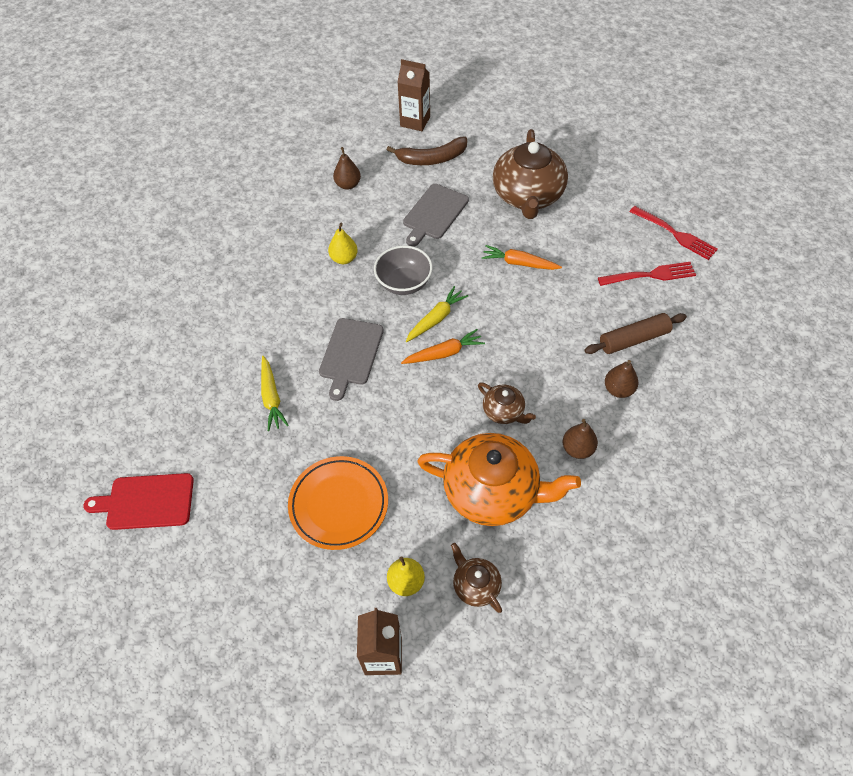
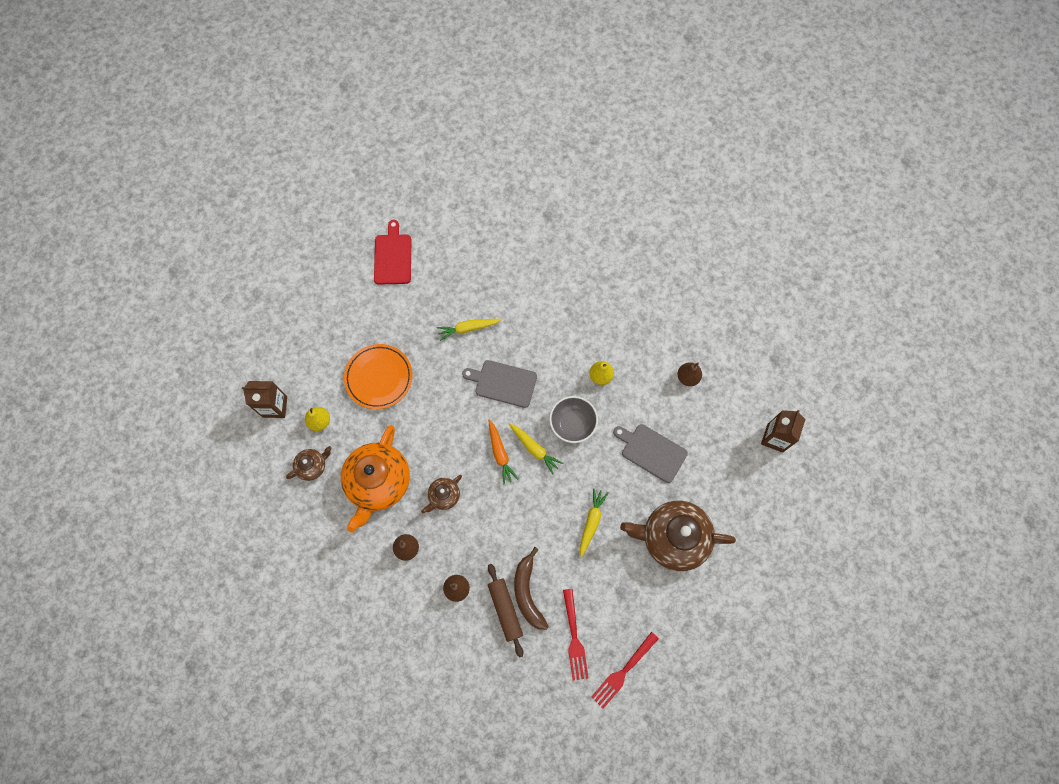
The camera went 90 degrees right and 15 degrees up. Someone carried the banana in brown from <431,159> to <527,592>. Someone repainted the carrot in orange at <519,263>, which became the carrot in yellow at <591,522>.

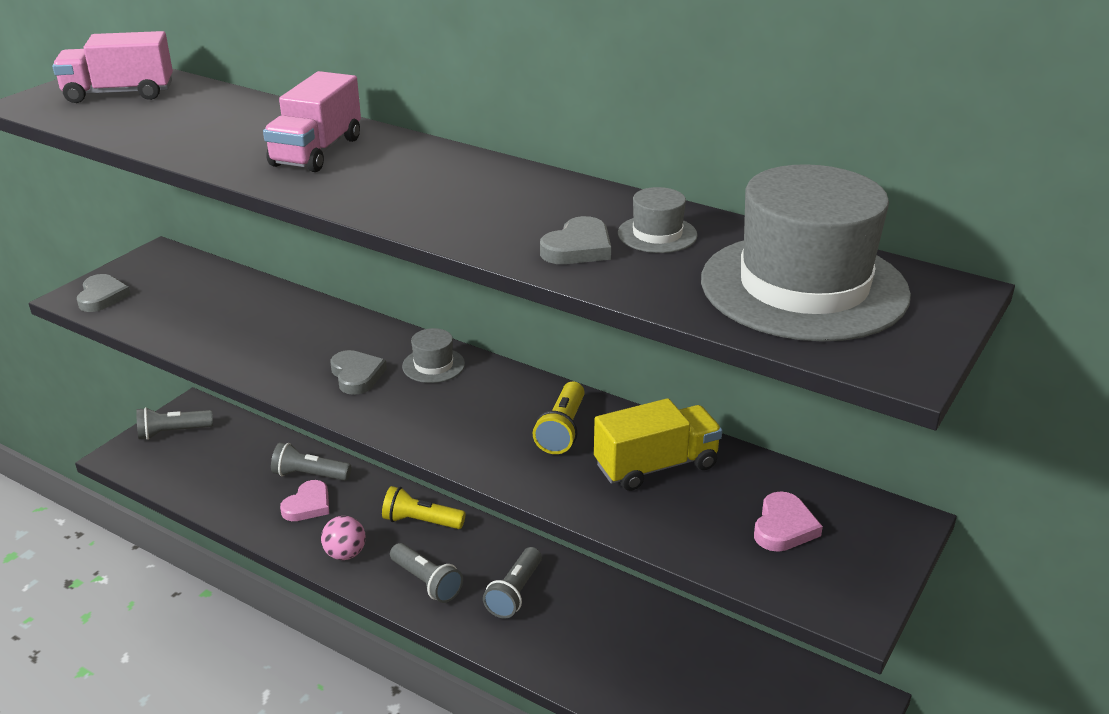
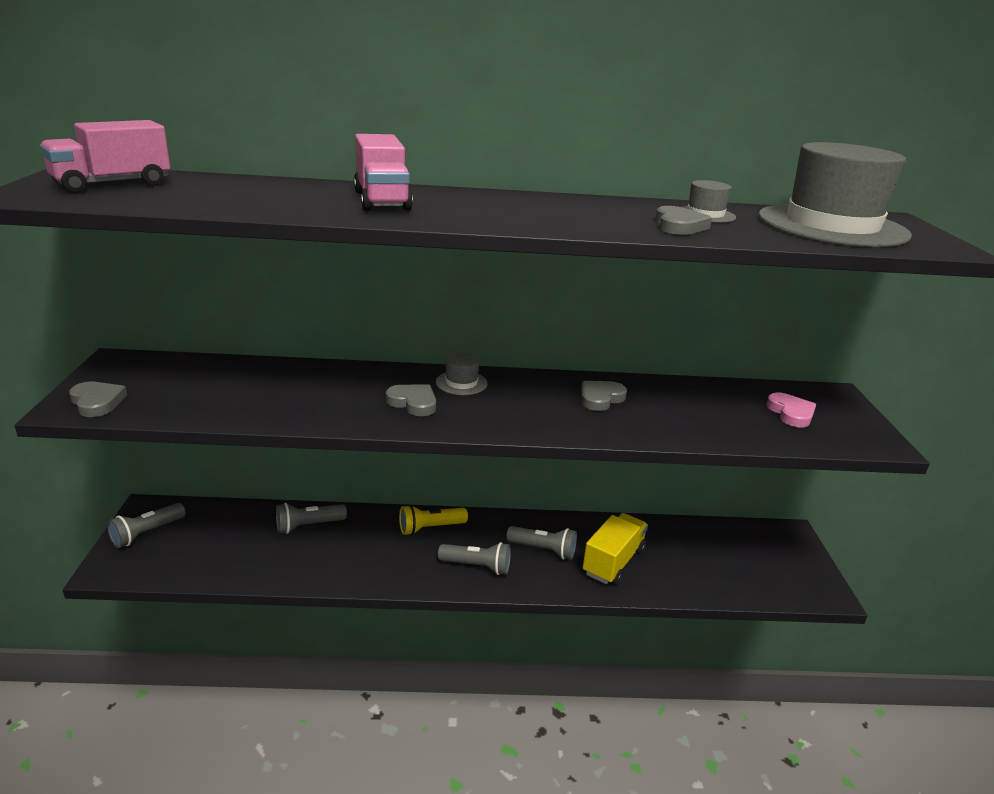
The camera went 35 degrees left and 5 degrees down. Someone took away the heart in pink at <308,505>. Someone took away the ball in pink at <345,554>. Someone rotated the flashlight in grey at <514,593> by 60 degrees counterclockwise. Someone swapped the flashlight in yellow at <562,430> for the heart in grey at <600,398>. Someone carried the truck in yellow from <656,466> to <613,562>.

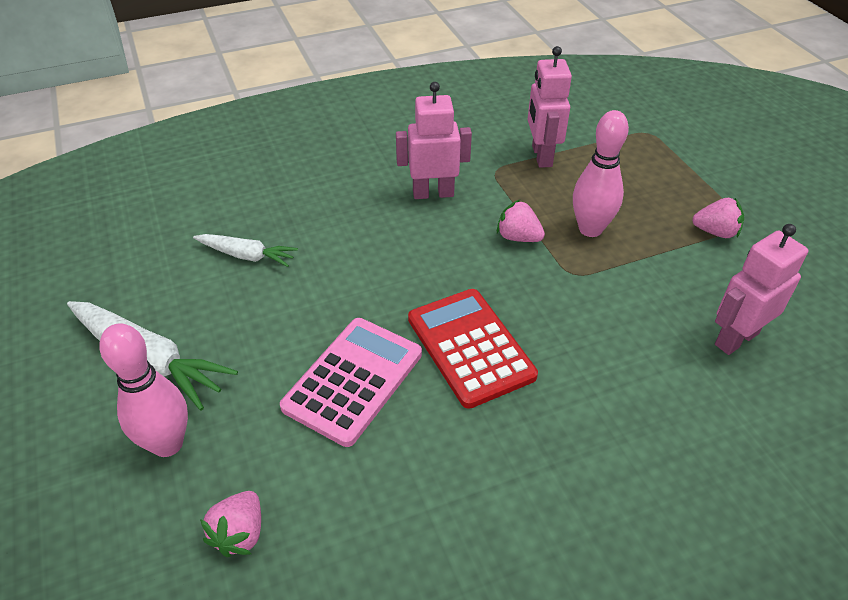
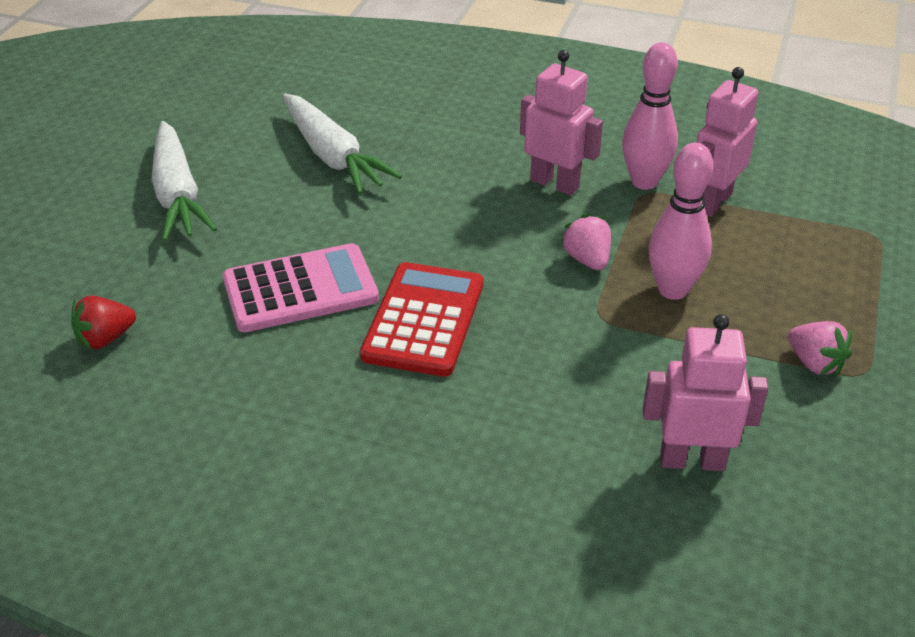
The camera went 40 degrees right and 5 degrees down. Someone carried the bowling pin in pink from <167,444> to <644,182>. Someone scaled the carrot in white at <247,255> by 1.70. Someone repainted the strawberry in pink at <240,533>, which became the strawberry in red at <105,339>.

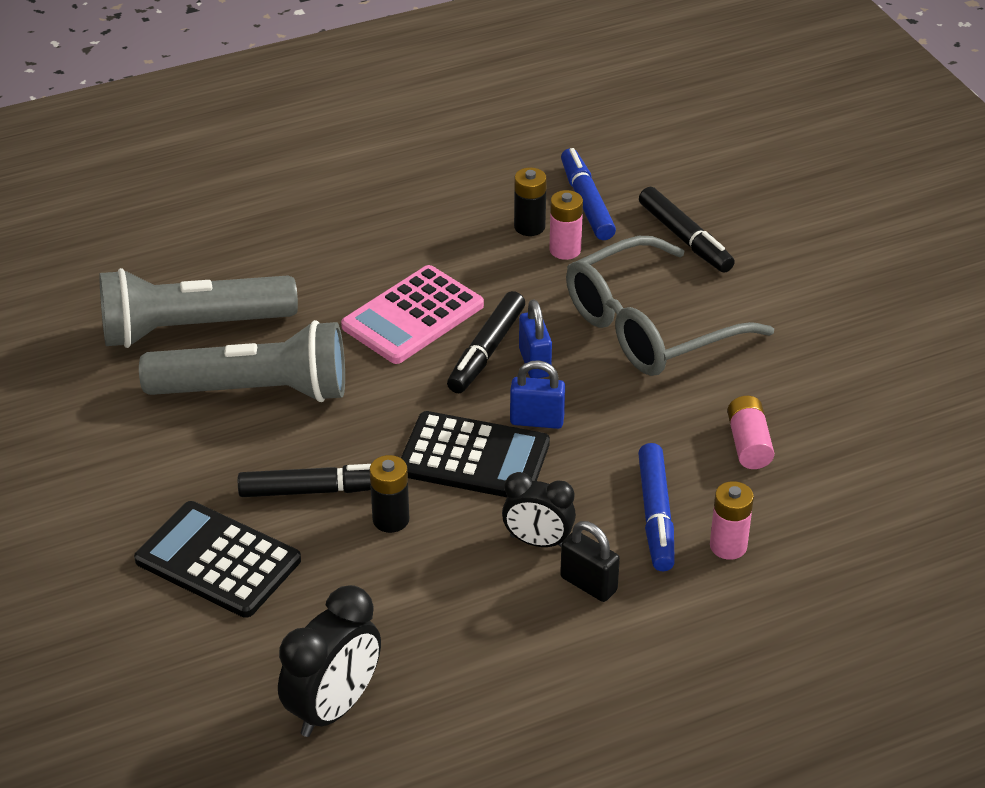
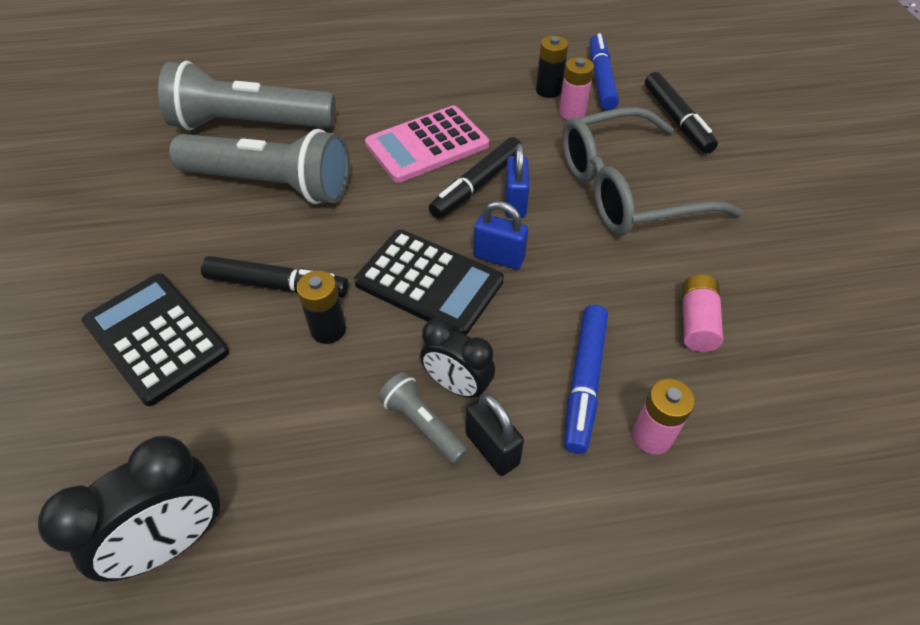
The camera went 15 degrees right and 10 degrees up. Someone put down the flashlight in grey at <422,424>.

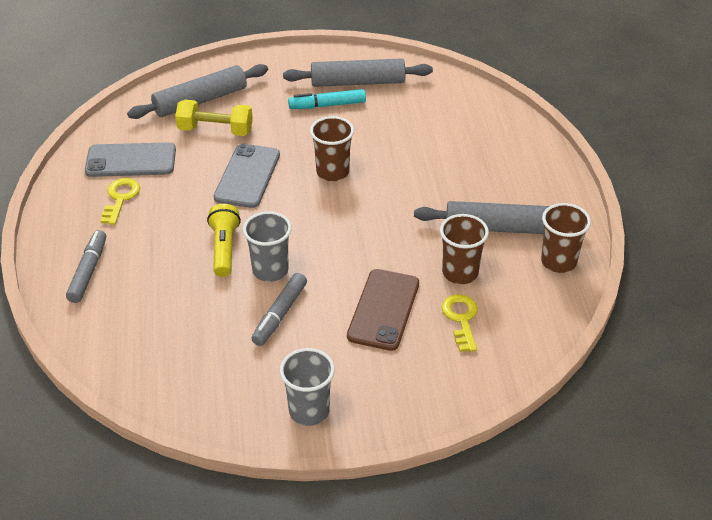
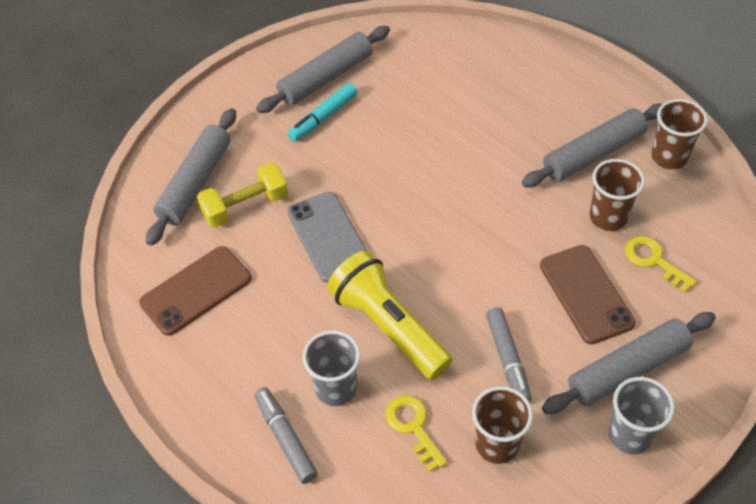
The camera went 35 degrees left and 10 degrees up. Someone repainted the phone in grey at <131,160>, which became the phone in brown at <196,290>. Someone carried the key in yellow from <120,198> to <413,427>. Someone scaled the flashlight in yellow at <224,248> by 1.60. Someone carried the cup in grey from <270,270> to <336,388>. Someone carried the cup in brown from <332,172> to <497,444>. Someone put down the rolling pin in grey at <627,369>.

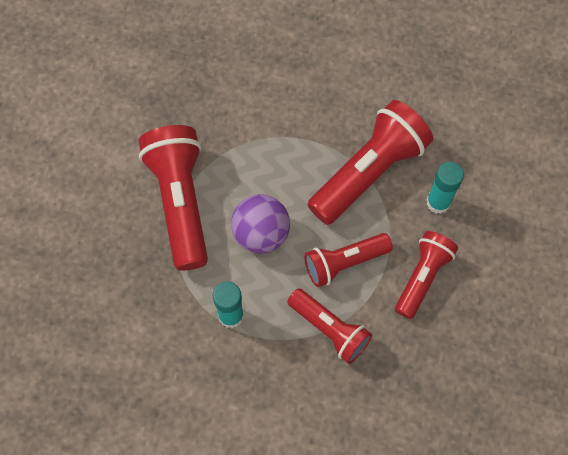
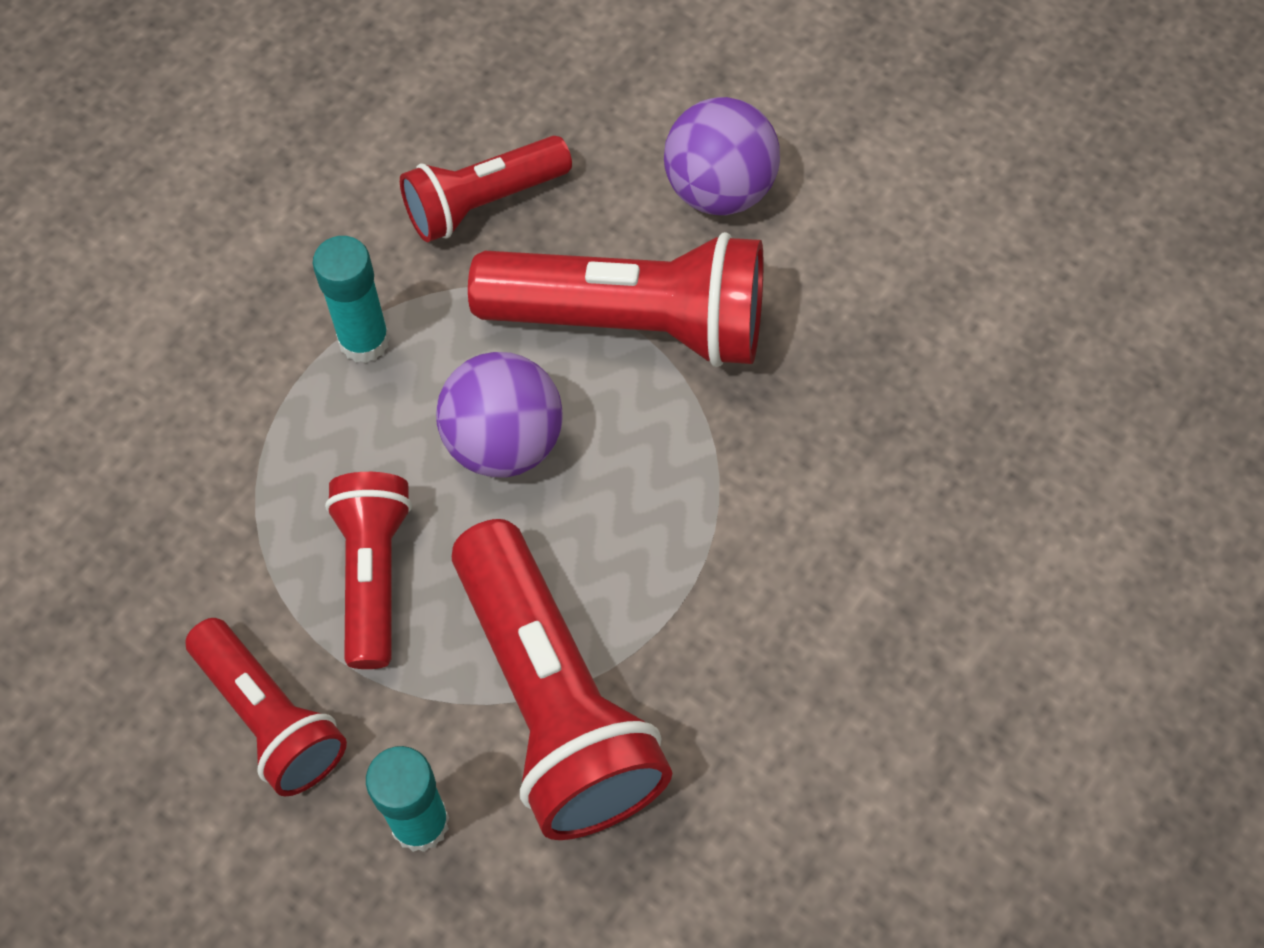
The camera went 110 degrees right and 5 degrees down. Someone carried the flashlight in red from <329,329> to <483,203>. Someone put down the ball in purple at <719,190>.

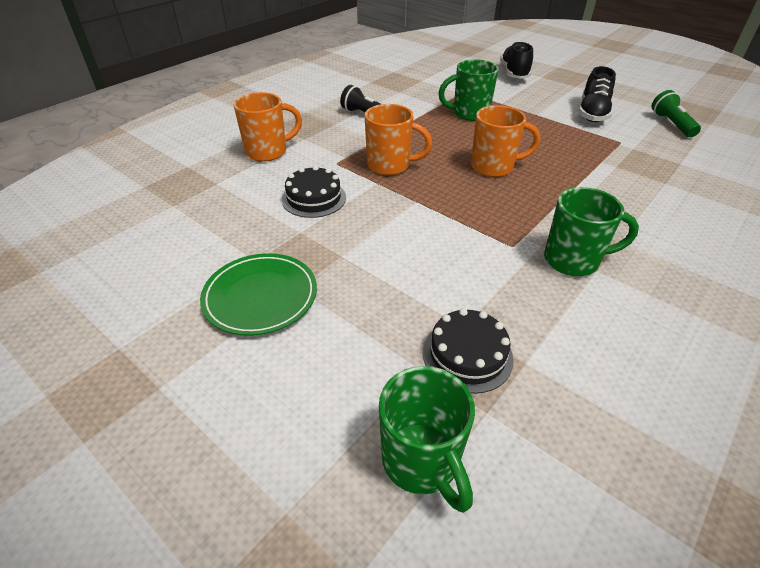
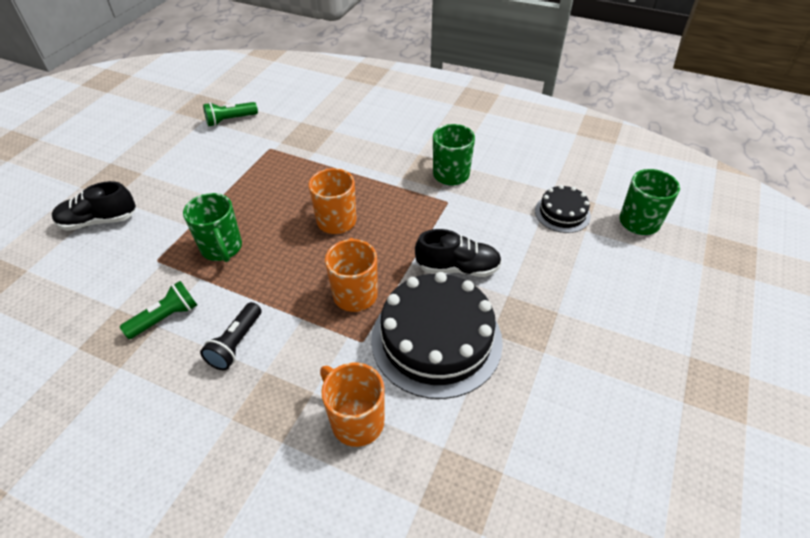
The camera went 105 degrees left and 5 degrees up. Someone took away the plate in green at <260,297>. Someone scaled the cake in black at <314,198> by 1.97. Someone carried the shoe in black from <592,113> to <458,268>. Someone put down the flashlight in green at <166,318>.

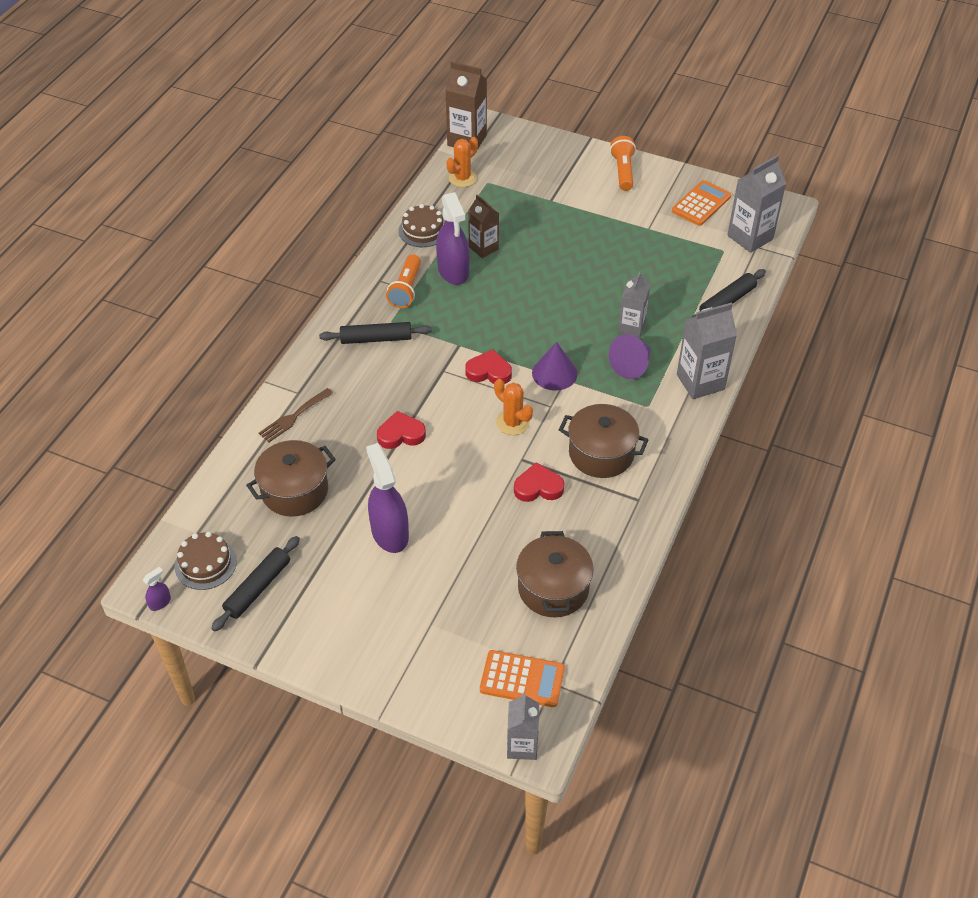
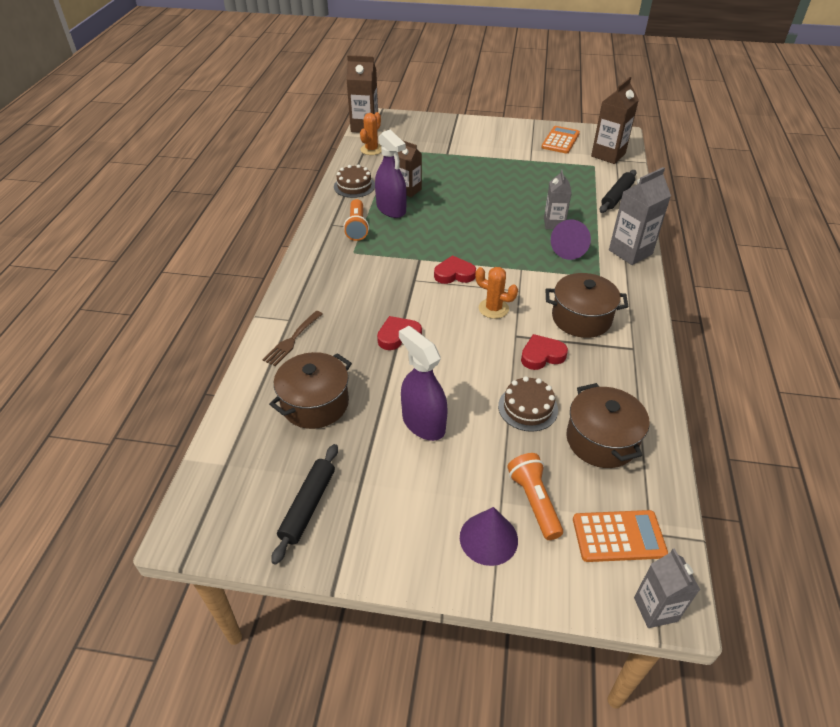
The camera went 15 degrees left and 5 degrees down. Someone took away the spray bottle in purple at <160,602>. Someone carried the cake in brown from <205,563> to <528,408>. Someone took away the rolling pin in black at <376,339>. Someone carried the cone in purple from <554,373> to <488,538>. Someone carried the flashlight in orange from <623,171> to <534,501>. Someone repainted the carton in grey at <750,237>, which became the carton in brown at <608,155>.

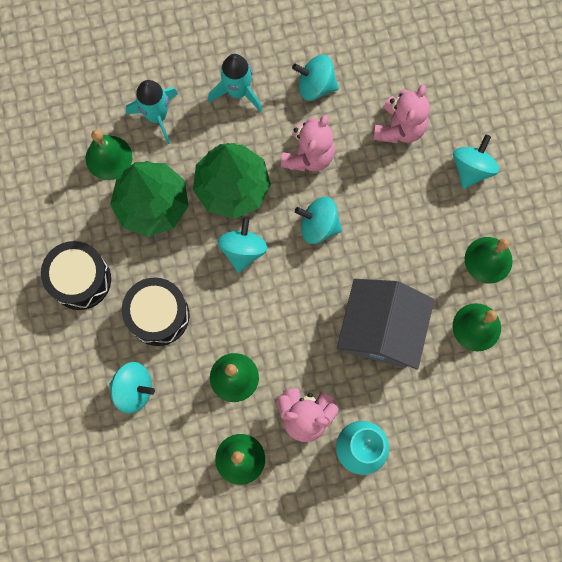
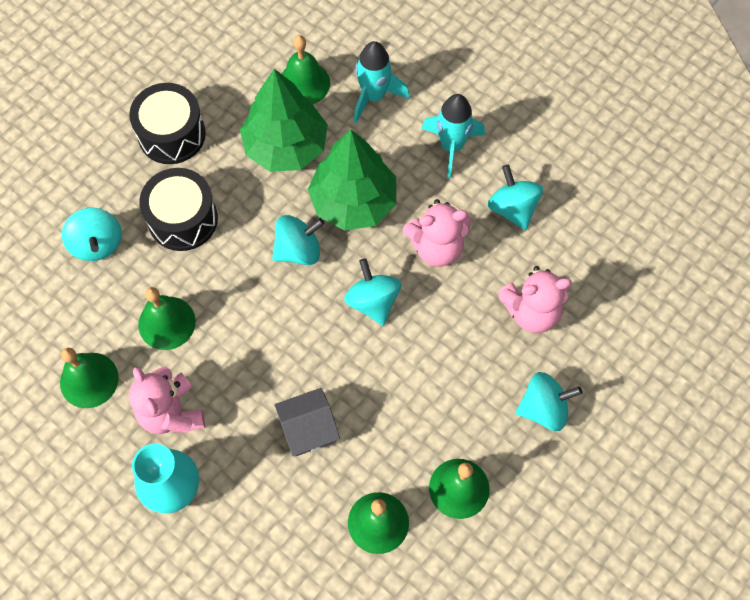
The camera went 55 degrees right and 10 degrees down. Someone scaled the house in grey at <381,330> by 0.57.

